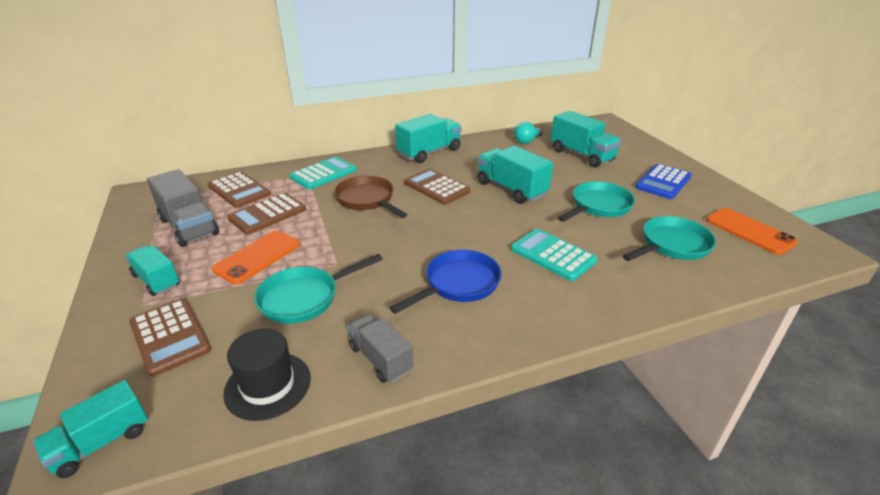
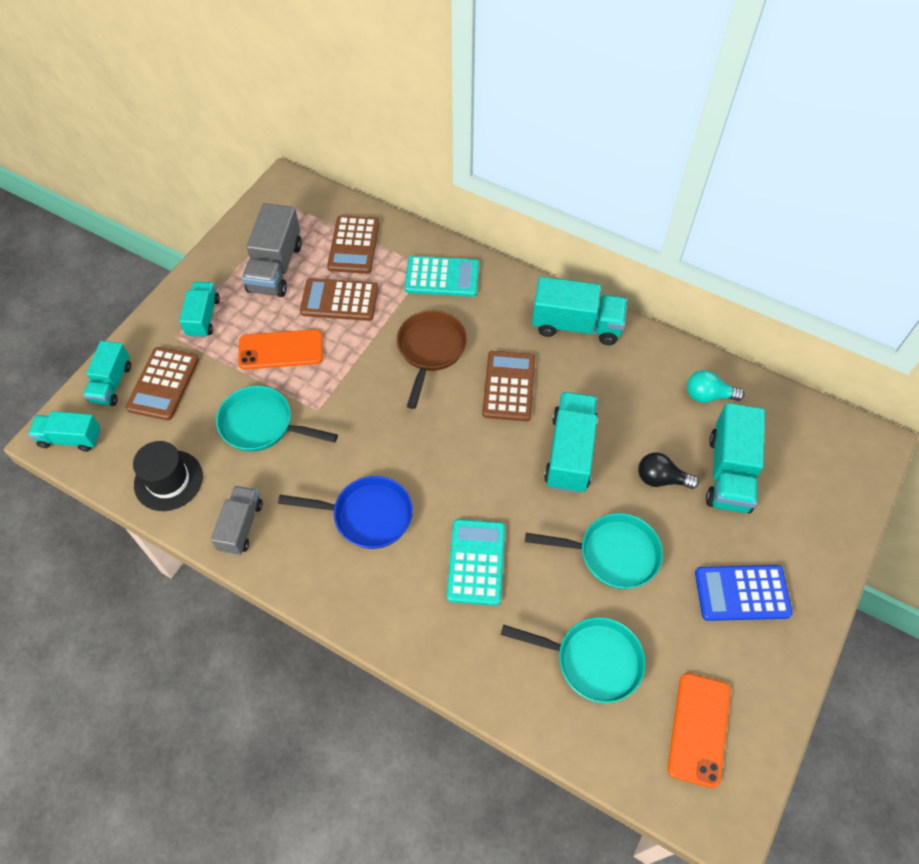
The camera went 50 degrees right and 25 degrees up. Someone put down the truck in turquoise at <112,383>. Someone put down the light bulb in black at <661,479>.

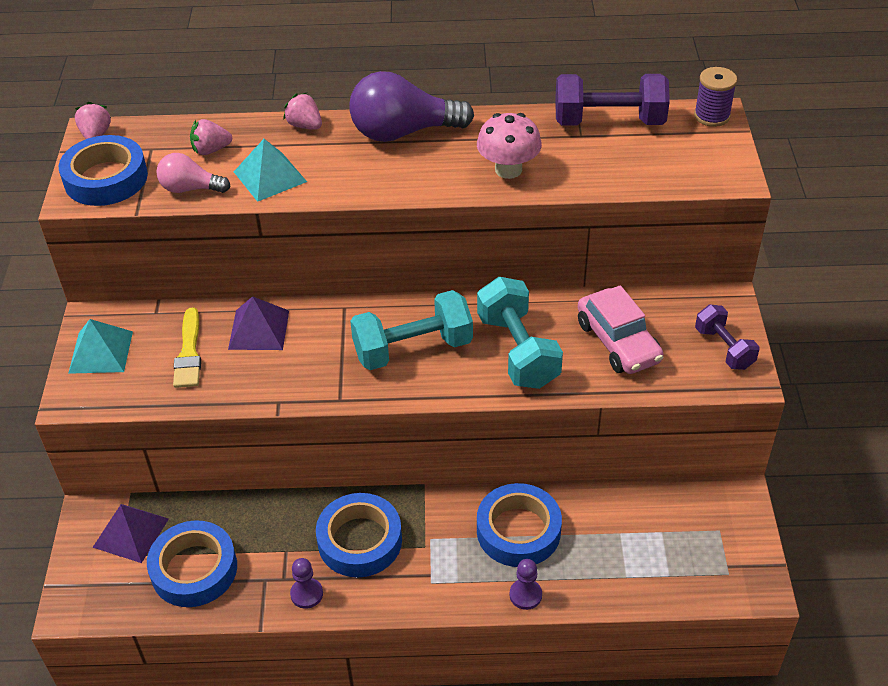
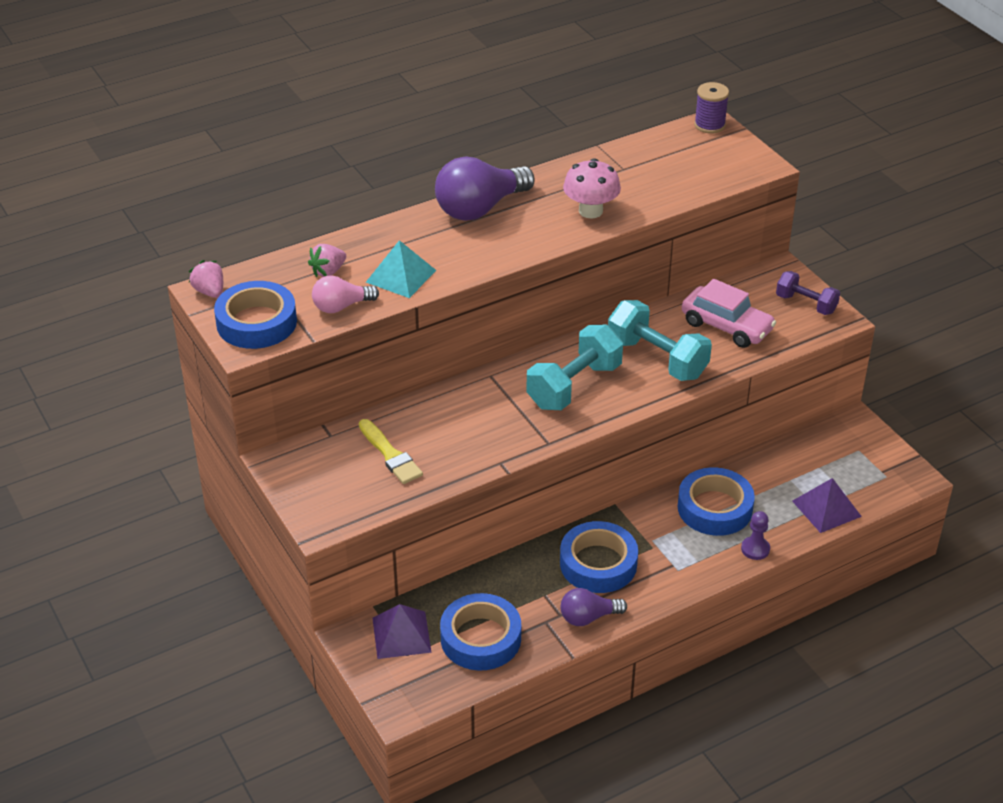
The camera went 30 degrees left and 5 degrees down. Someone took away the pyramid in turquoise at <100,352>. Someone carried the pyramid in purple from <259,329> to <826,508>. Someone took away the strawberry in pink at <305,125>. Someone swapped the pawn in purple at <306,594> for the light bulb in purple at <588,617>. Someone took away the dumbbell in purple at <609,121>.

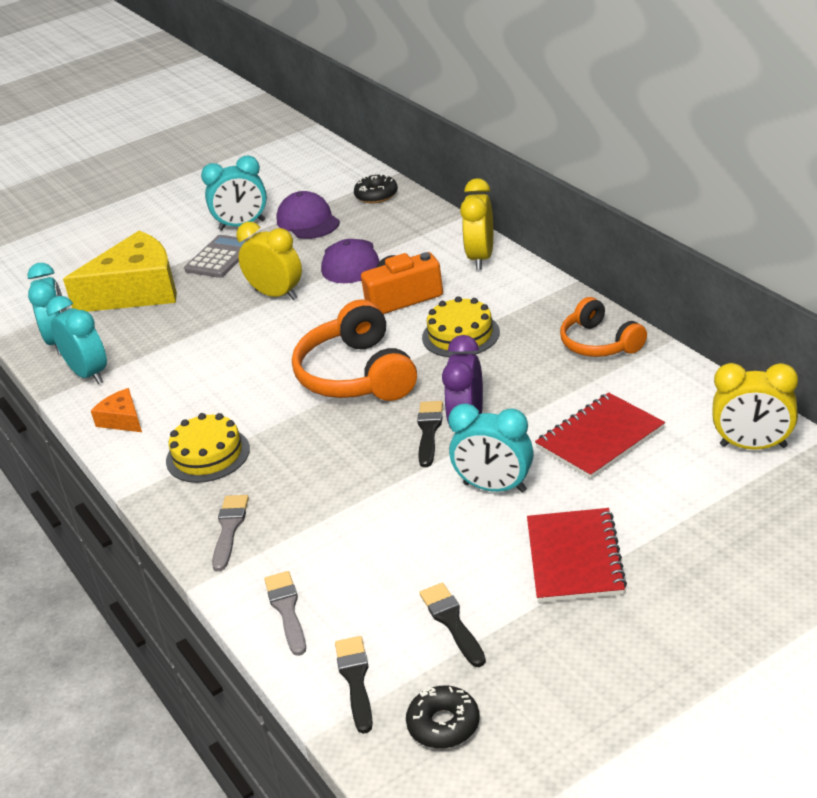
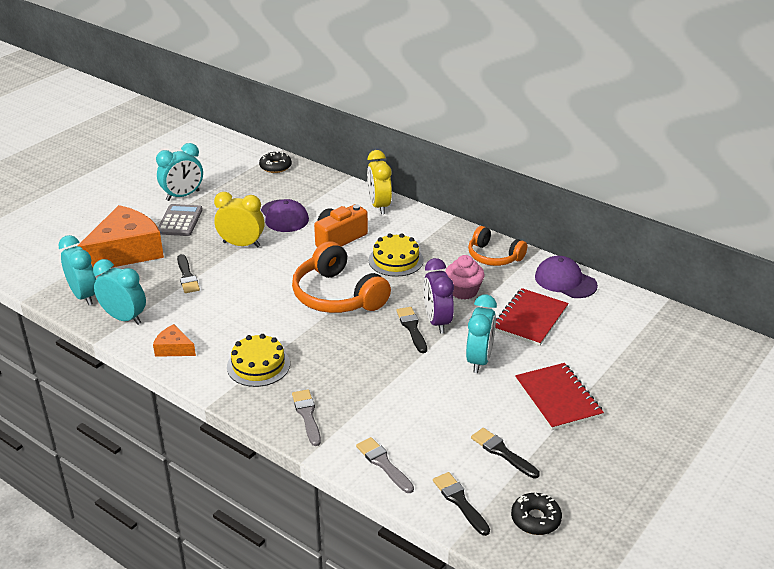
The camera went 25 degrees left and 0 degrees up. Someone repainted the cheese in yellow at <137,291>, which became the cheese in orange at <126,252>. Someone carried the cap in purple from <308,221> to <565,281>. Someone rotated the clock in turquoise at <494,487> by 75 degrees counterclockwise. Someone took away the clock in yellow at <753,446>. Someone put down the brush in black at <187,276>. Someone put down the cupcake in pink at <463,291>.

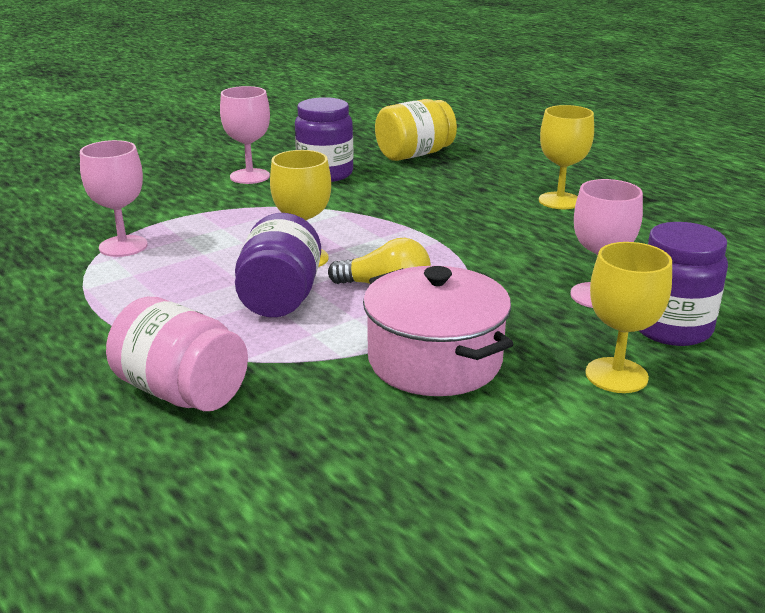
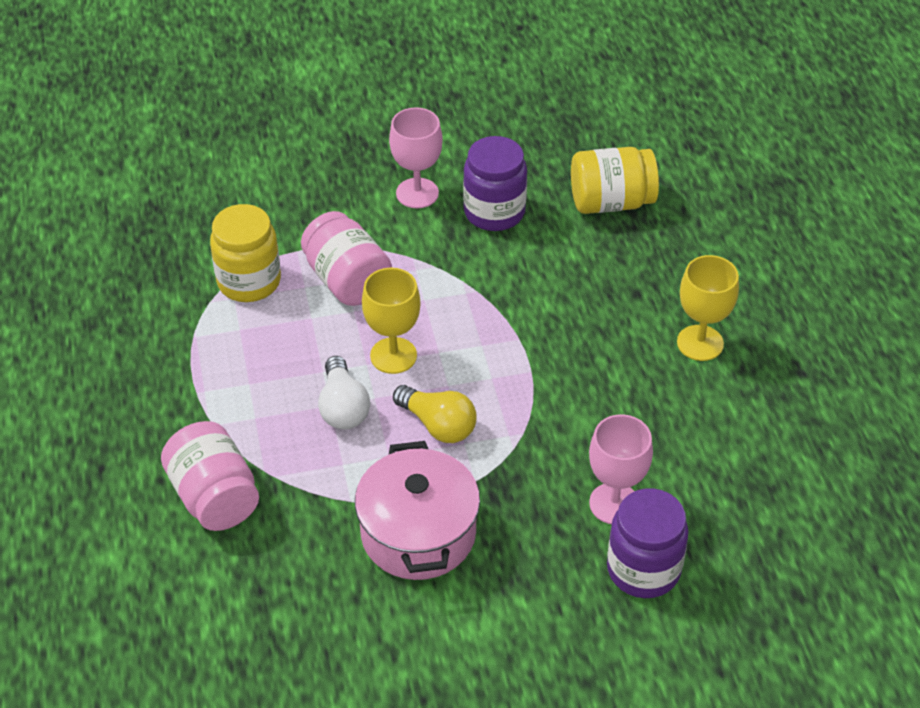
The camera went 25 degrees right and 20 degrees up. Someone swapped the goblet in pink at <123,246> for the jar in yellow at <249,281>. Someone swapped the jar in purple at <280,298> for the light bulb in white at <343,407>. Someone took away the goblet in yellow at <616,375>. Someone put down the jar in pink at <347,280>.

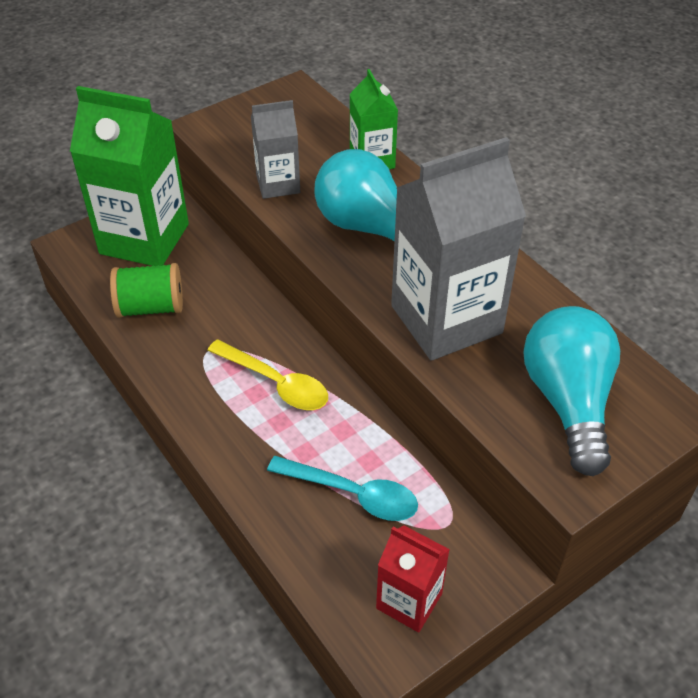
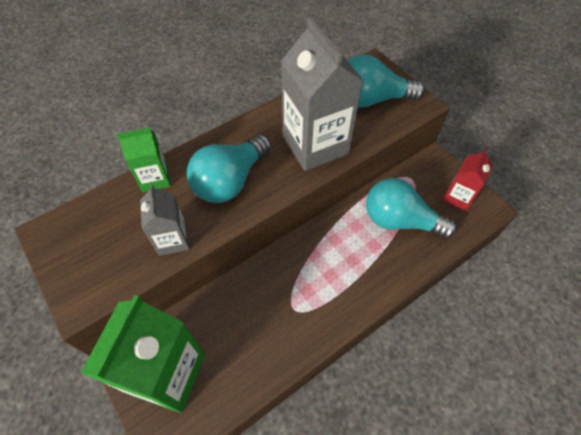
The camera went 90 degrees left and 10 degrees up. Someone took away the spool in green at <151,307>. Someone took away the spoon in yellow at <276,383>. Someone swapped the spoon in turquoise at <353,494> for the light bulb in turquoise at <400,220>.

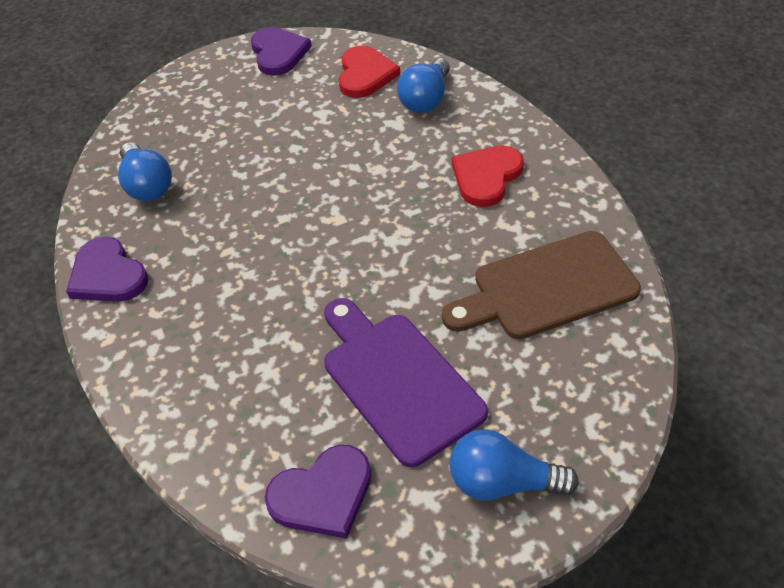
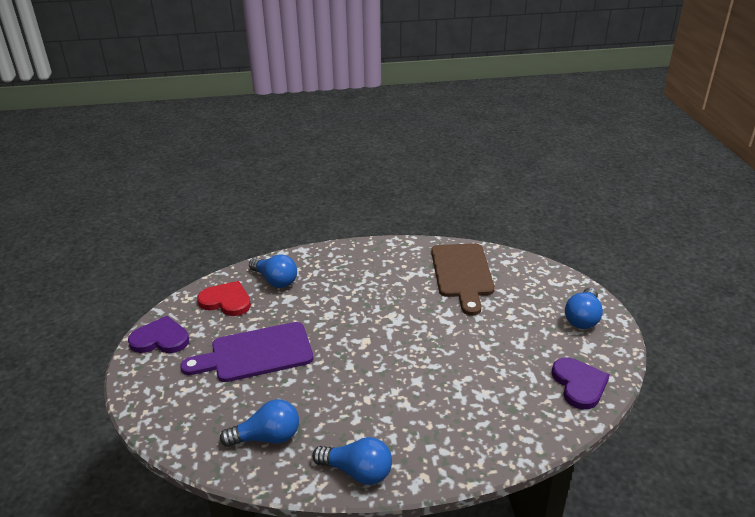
The camera went 75 degrees left and 15 degrees down. Someone swapped the heart in purple at <107,275> for the light bulb in blue at <357,472>. Someone carried the cutting board in purple from <397,381> to <256,353>. Someone took away the heart in red at <486,177>.

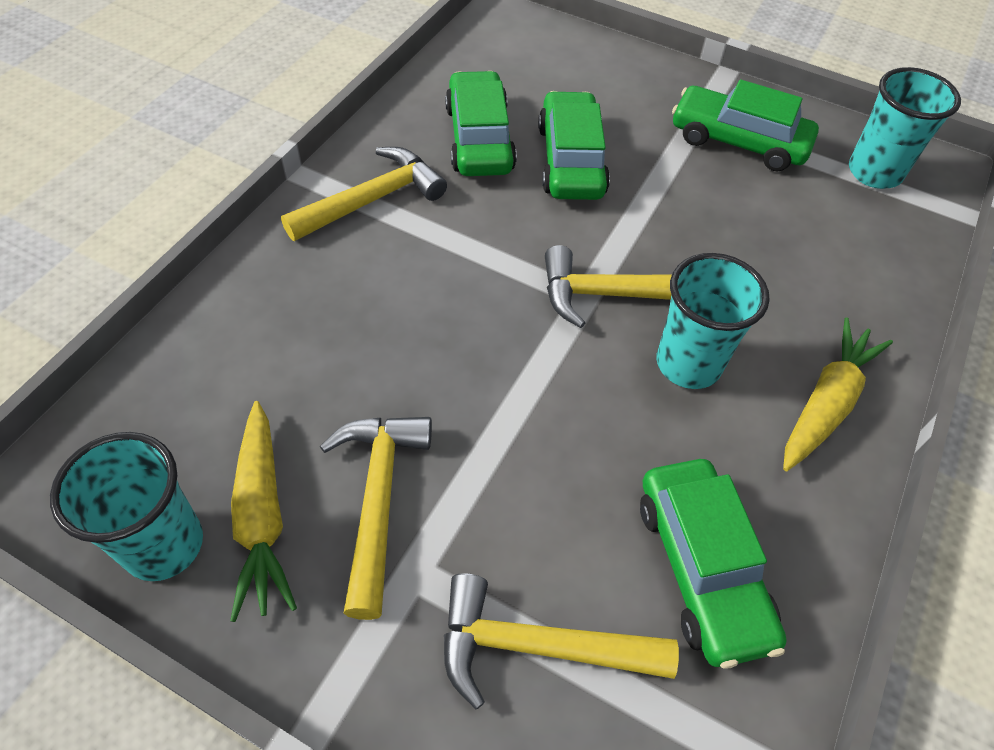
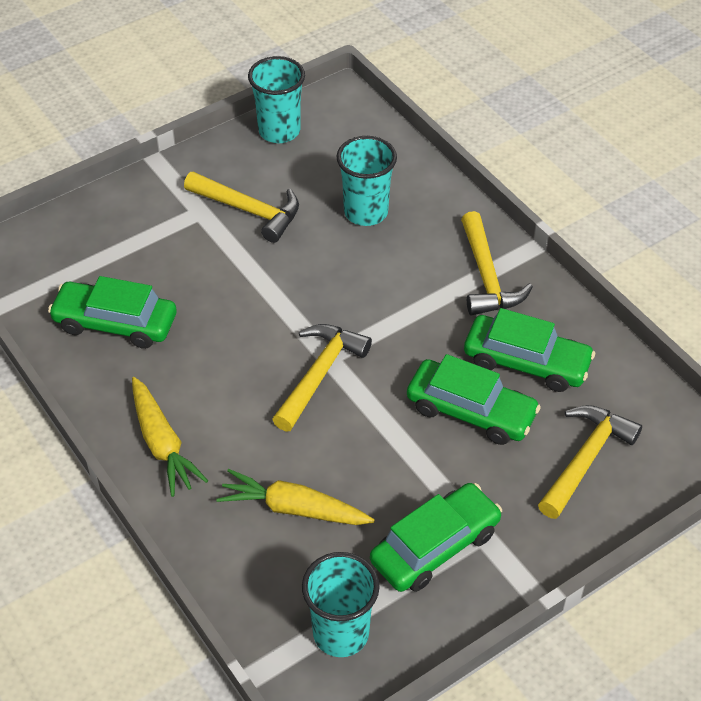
The camera went 120 degrees right and 5 degrees down. Someone carried the carrot in yellow from <262,516> to <293,508>. Someone carried the hammer in yellow from <537,646> to <585,459>. Someone carried the cup in turquoise from <688,364> to <366,212>.

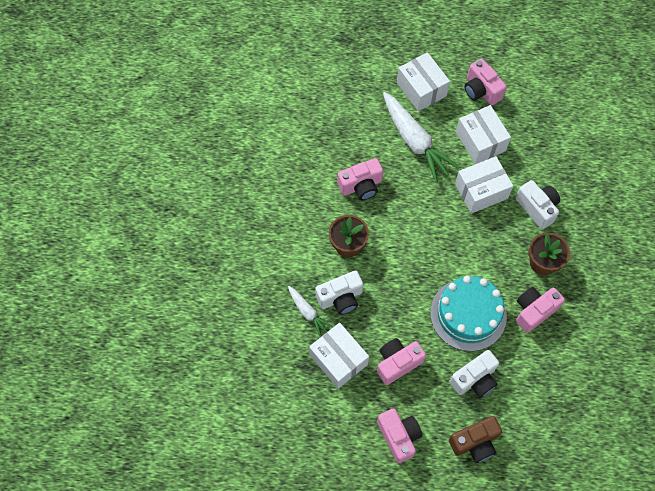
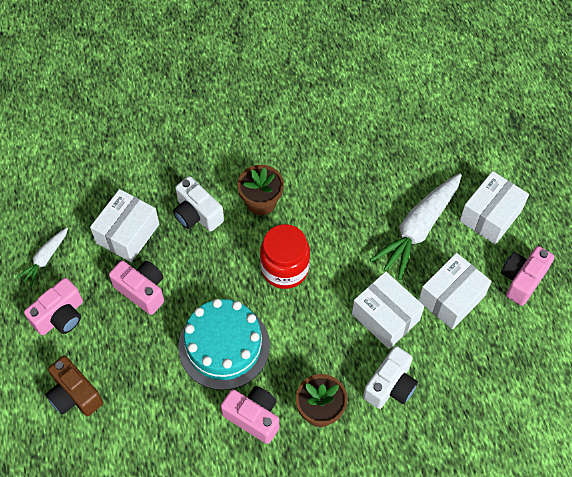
The camera went 70 degrees right and 5 degrees down. Someone carried the carrot in white from <308,312> to <45,259>. Someone took away the camera in pink at <361,186>. Someone took away the camera in white at <474,379>. Someone put down the jar in red at <285,268>.

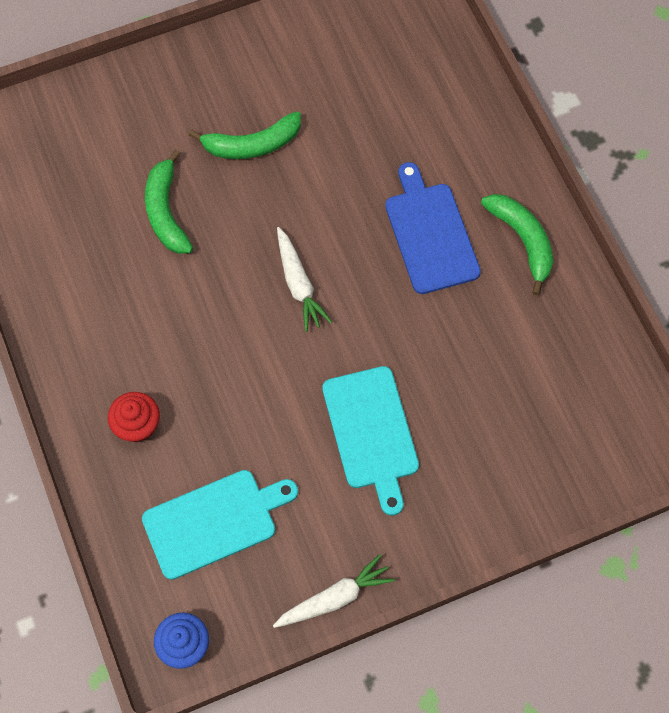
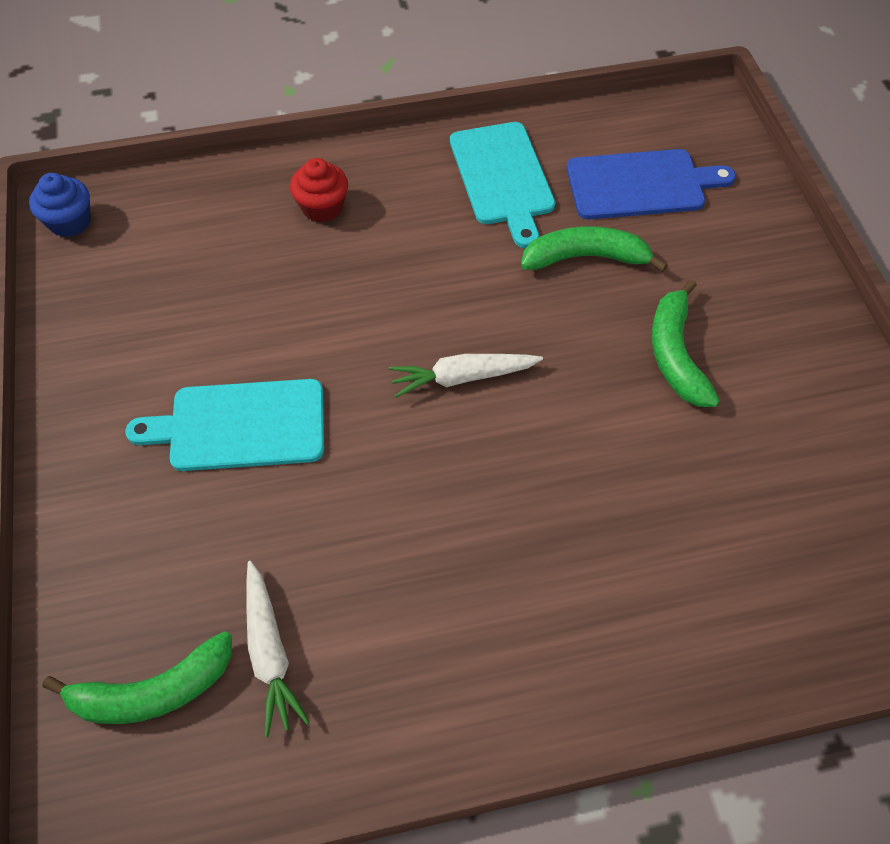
The camera went 100 degrees right and 10 degrees down. Someone carried the cutting board in turquoise from <214,522> to <502,178>. Someone carried the carrot in white from <334,597> to <270,652>. Someone carried the cutting board in blue from <430,234> to <641,184>. Someone carried the banana in green from <522,240> to <153,691>.

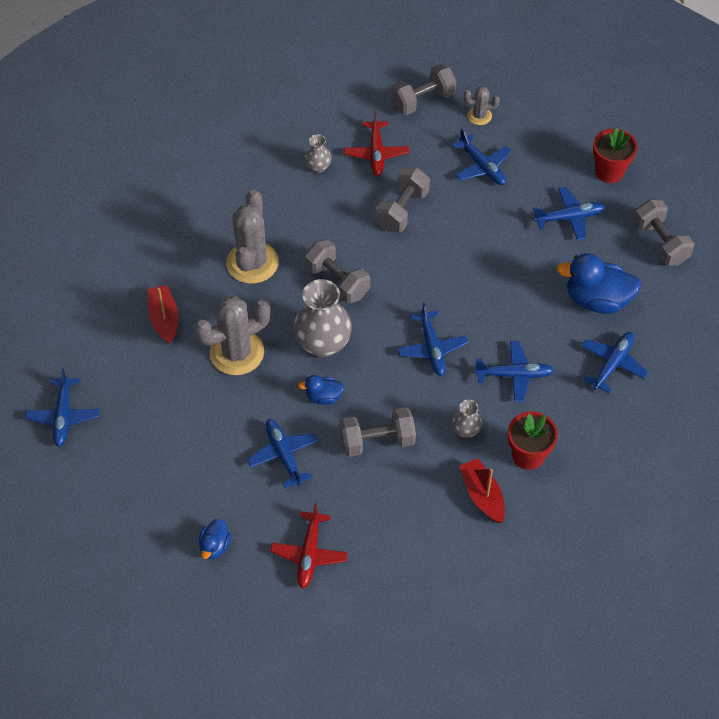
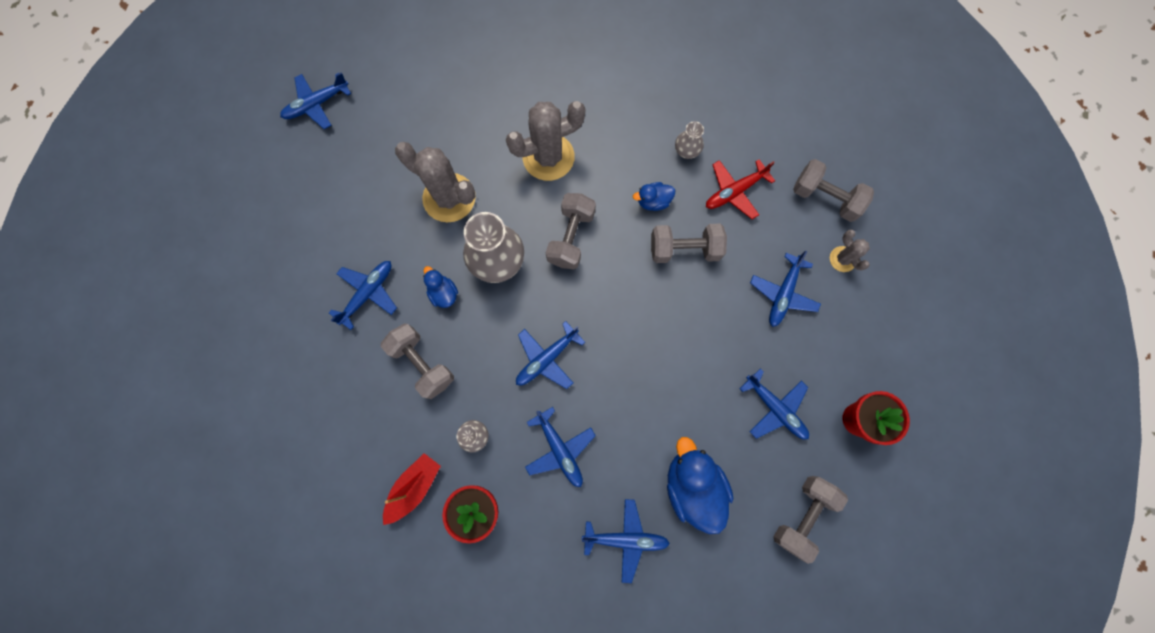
The camera went 60 degrees right and 20 degrees up. Someone took away the boat in red at <164,319>. Someone carried the duck in blue from <215,546> to <653,201>. Someone took away the plane in red at <309,553>.

